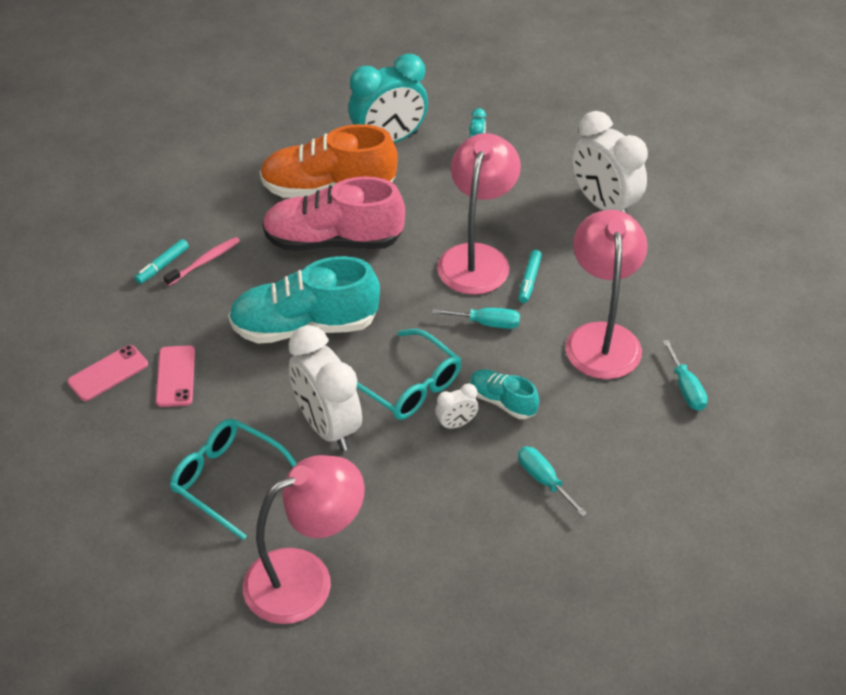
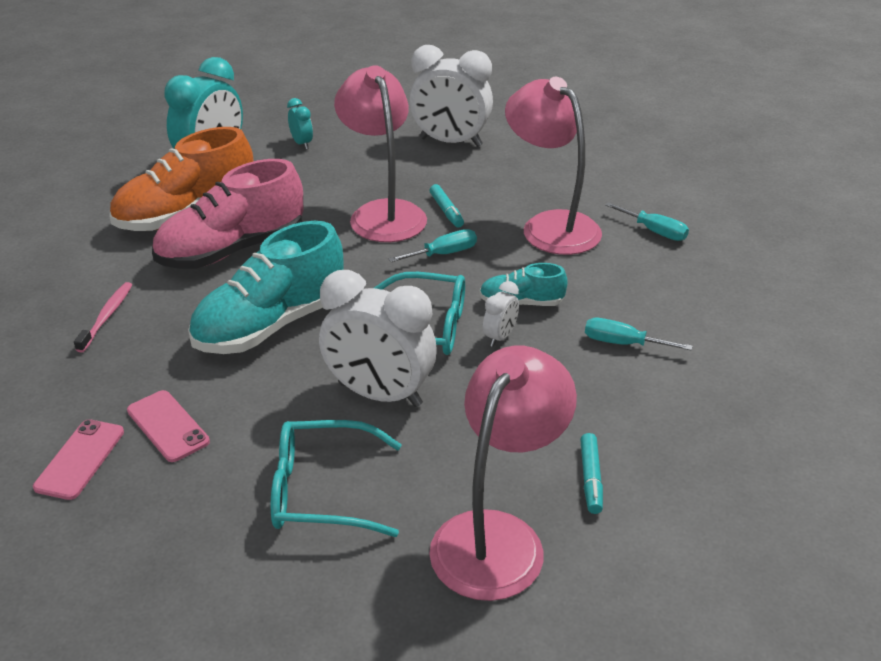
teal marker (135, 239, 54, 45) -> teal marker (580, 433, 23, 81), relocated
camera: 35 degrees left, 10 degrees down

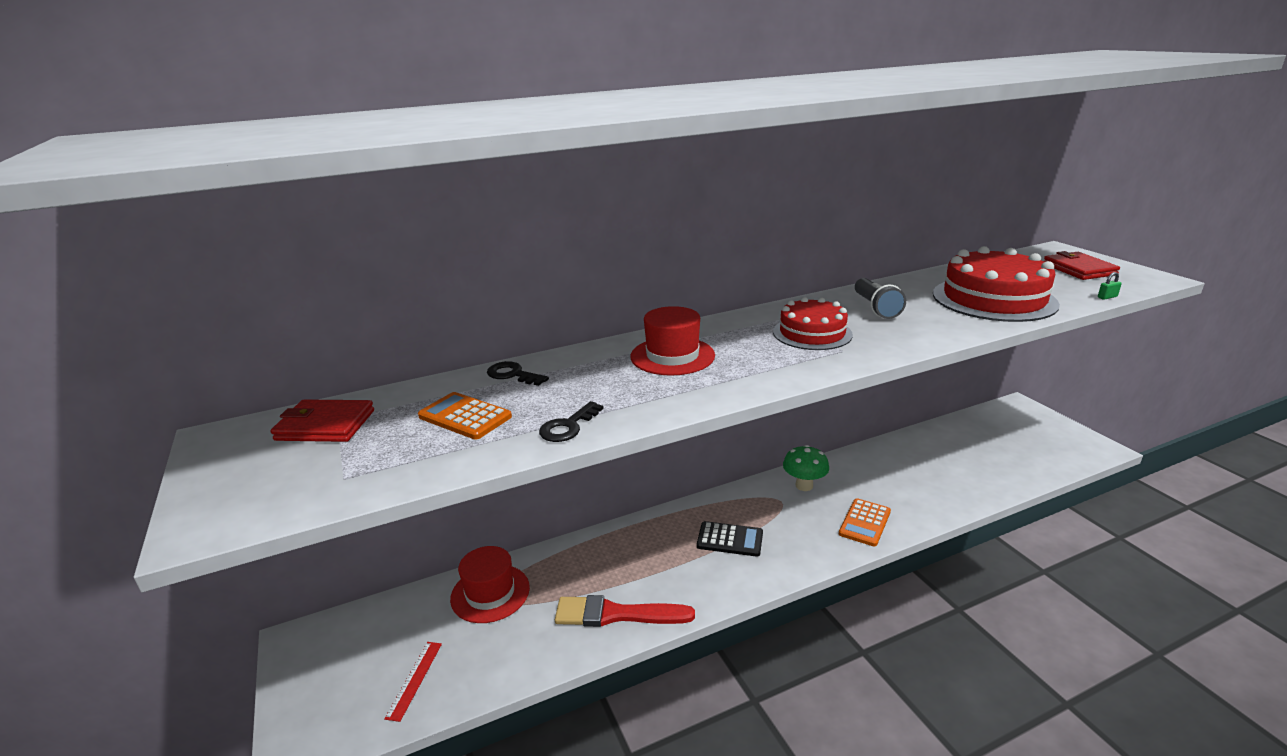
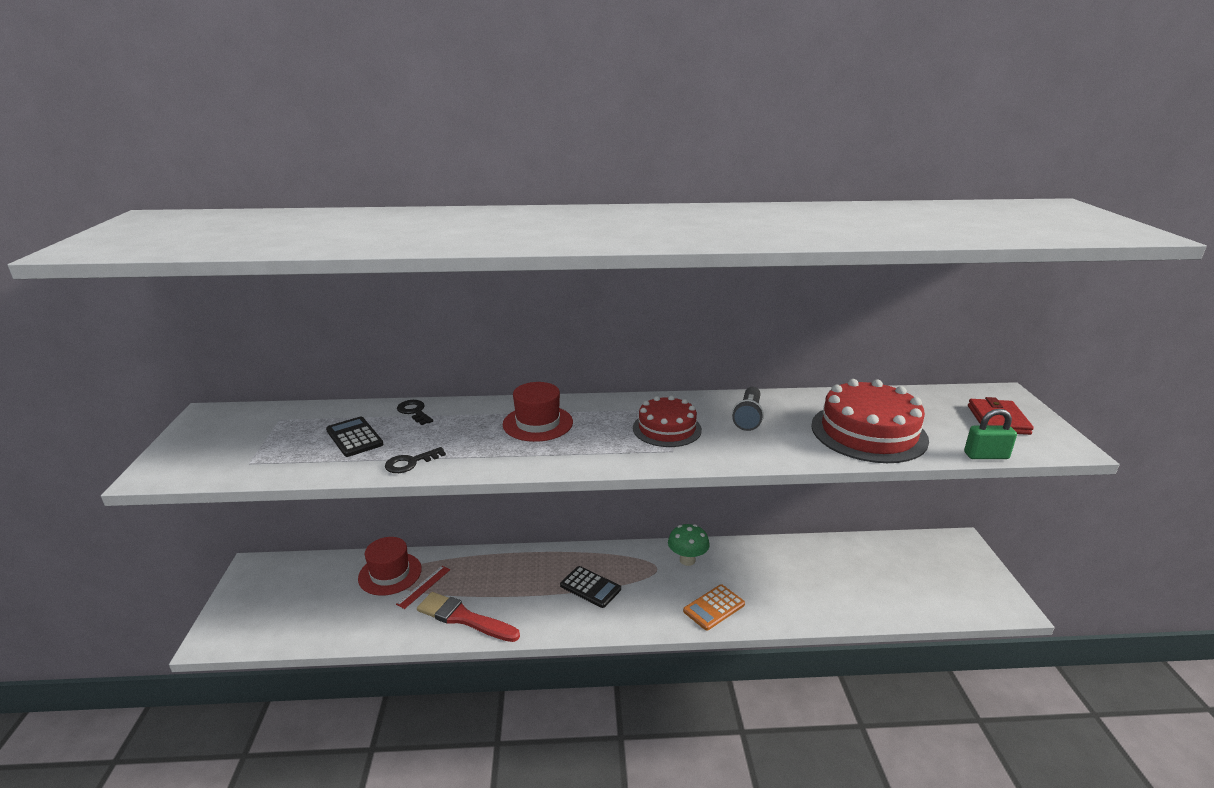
red card wallet (271, 399, 103, 43) -> none
red ruler (384, 642, 58, 80) -> red ruler (396, 566, 54, 43), relocated
orange-coloured calculator (418, 392, 94, 48) -> jet-black calculator (326, 417, 58, 40)
leaf-green padlock (1098, 272, 24, 28) -> leaf-green padlock (964, 409, 53, 50), x2.00
camera: 20 degrees right, 0 degrees up

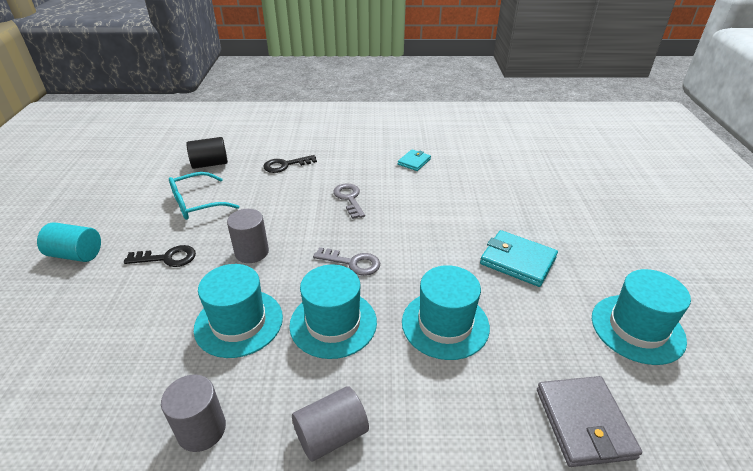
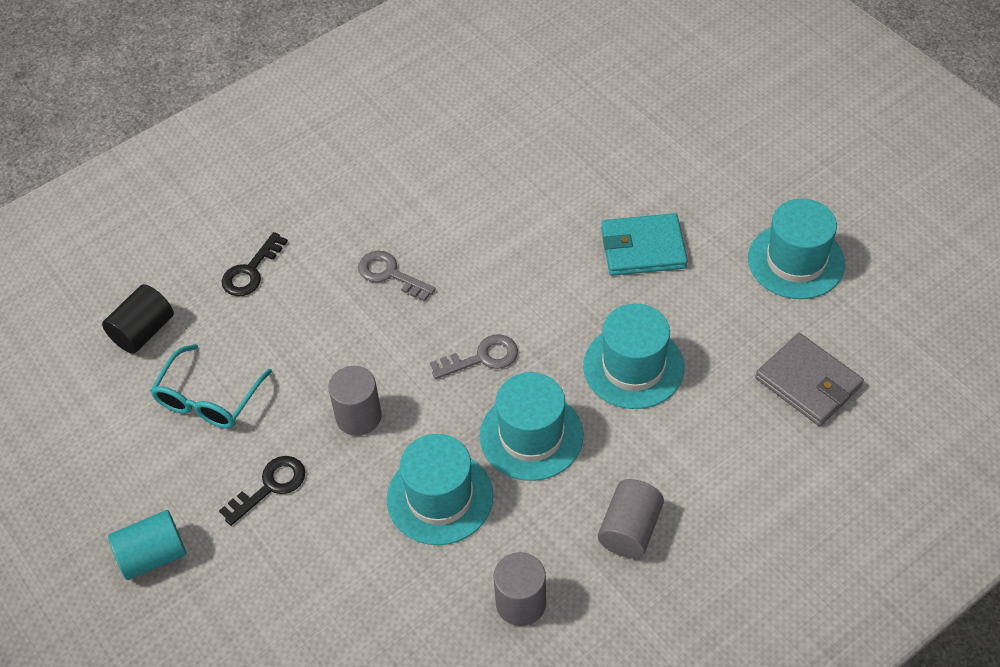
teal card wallet (398, 149, 33, 22) -> none
camera: 35 degrees left, 15 degrees up

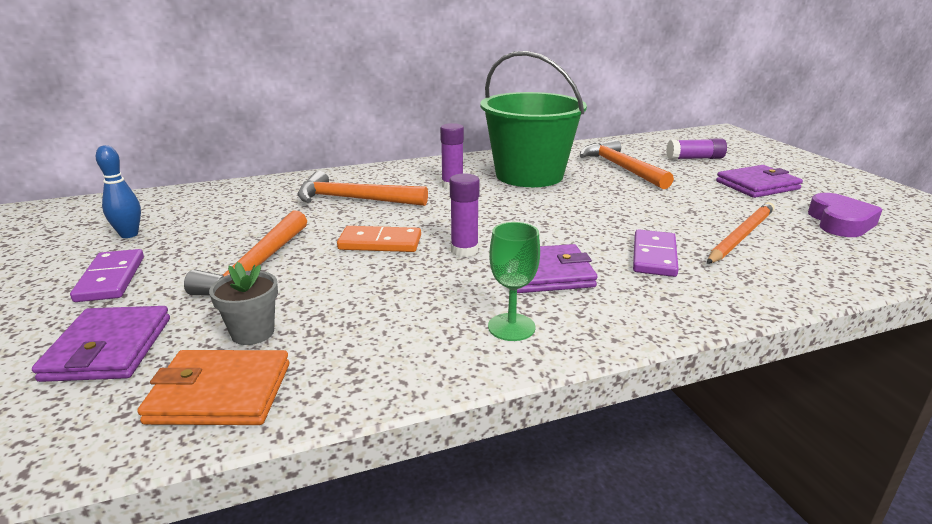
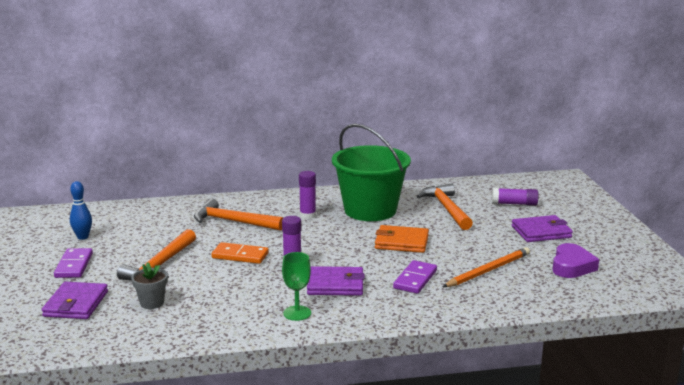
orange-coloured card wallet (137, 350, 152, 75) -> orange-coloured card wallet (375, 225, 54, 28), relocated
camera: 10 degrees right, 5 degrees down

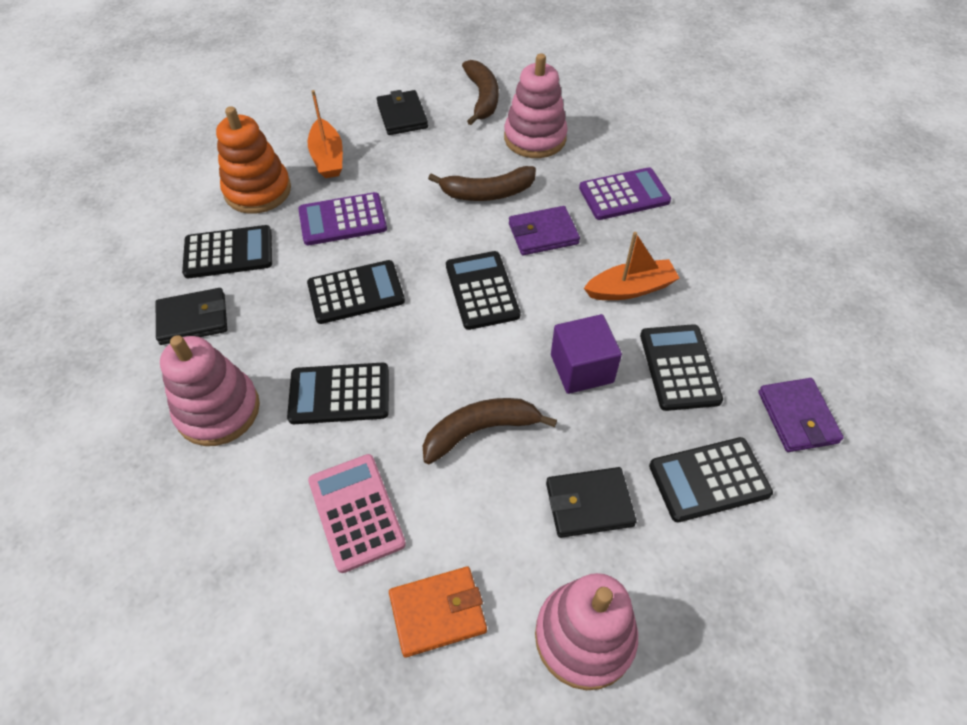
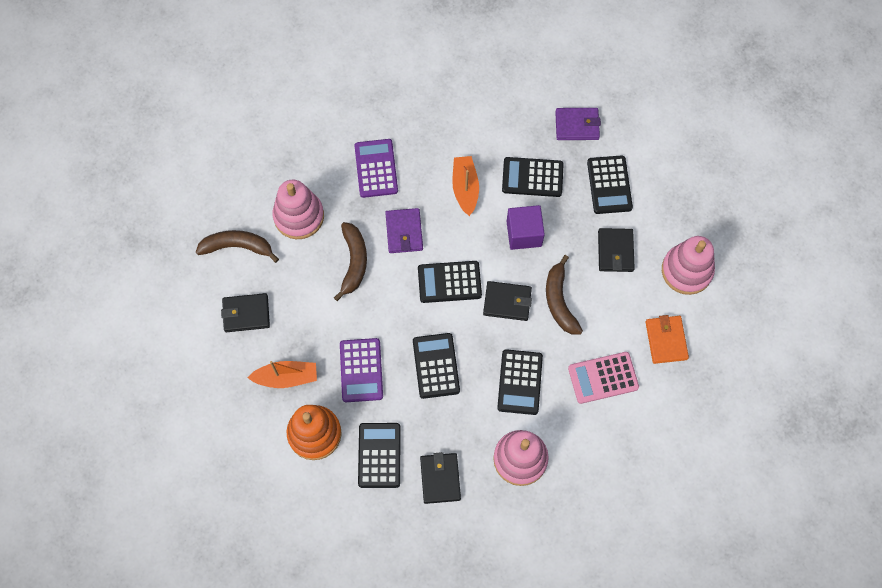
none -> jet-black card wallet (483, 281, 49, 40)
camera: 80 degrees left, 15 degrees up

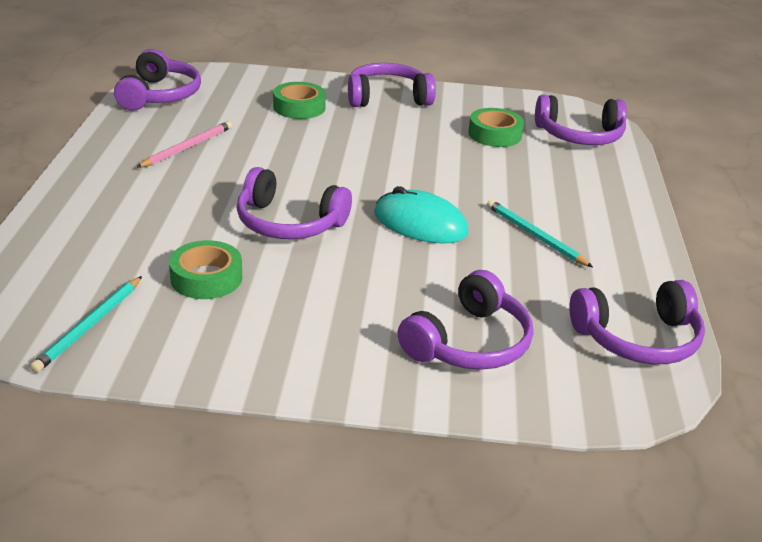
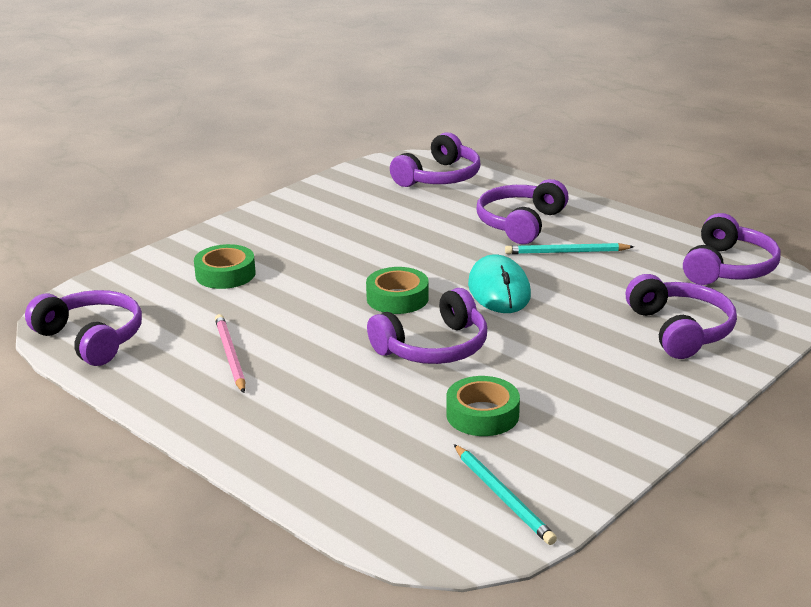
purple headphones (348, 63, 88, 44) -> purple headphones (476, 179, 93, 65), relocated
leaf-green tape (468, 108, 56, 39) -> leaf-green tape (366, 267, 63, 47), relocated
teal PC mouse (374, 186, 95, 58) -> teal PC mouse (468, 254, 63, 59), 75 degrees counterclockwise
camera: 50 degrees left, 5 degrees down

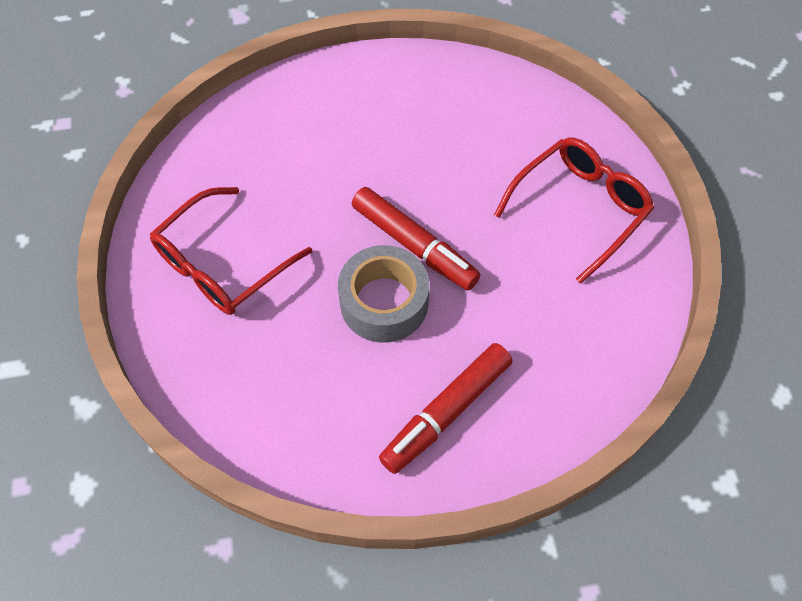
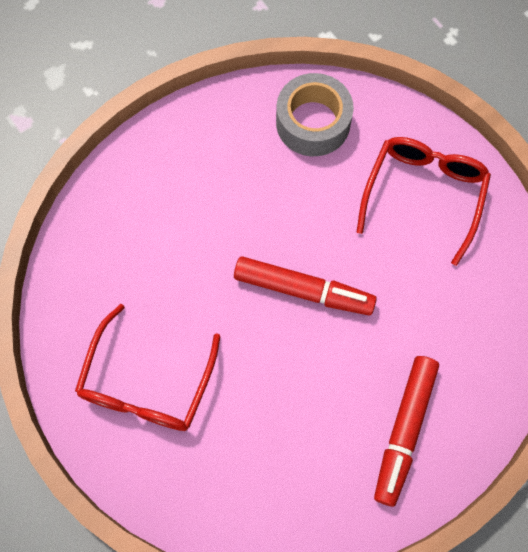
ash-grey tape (338, 245, 91, 98) -> ash-grey tape (276, 73, 78, 83), relocated
camera: 25 degrees left, 10 degrees up

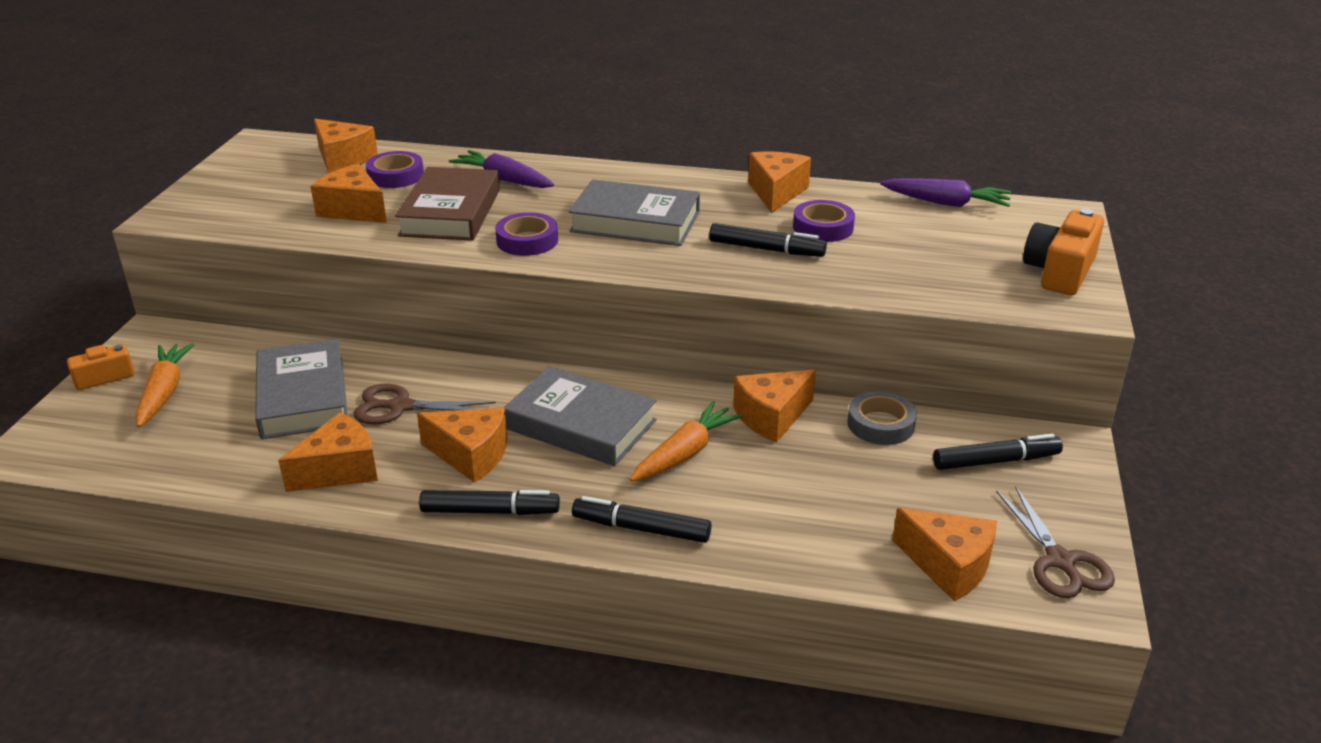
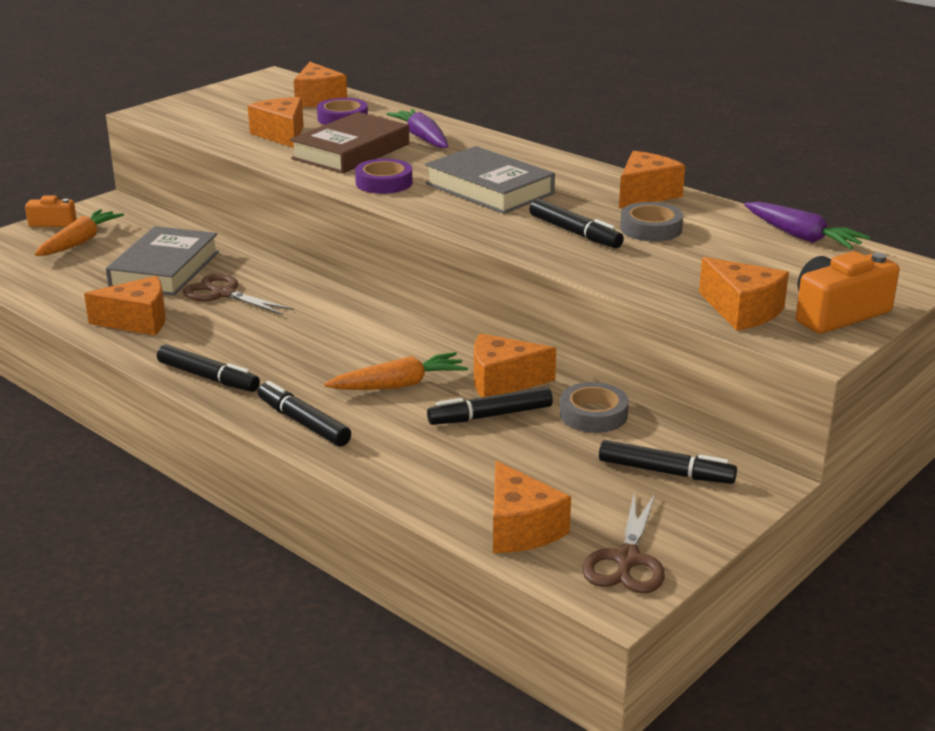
ash-grey book (504, 366, 153, 100) -> none
none -> jet-black marker (427, 387, 126, 38)
orange-coloured piece of cheese (417, 407, 91, 76) -> orange-coloured piece of cheese (699, 257, 90, 74), relocated
purple tape (793, 200, 62, 42) -> ash-grey tape (620, 202, 63, 39)
camera: 30 degrees right, 5 degrees down

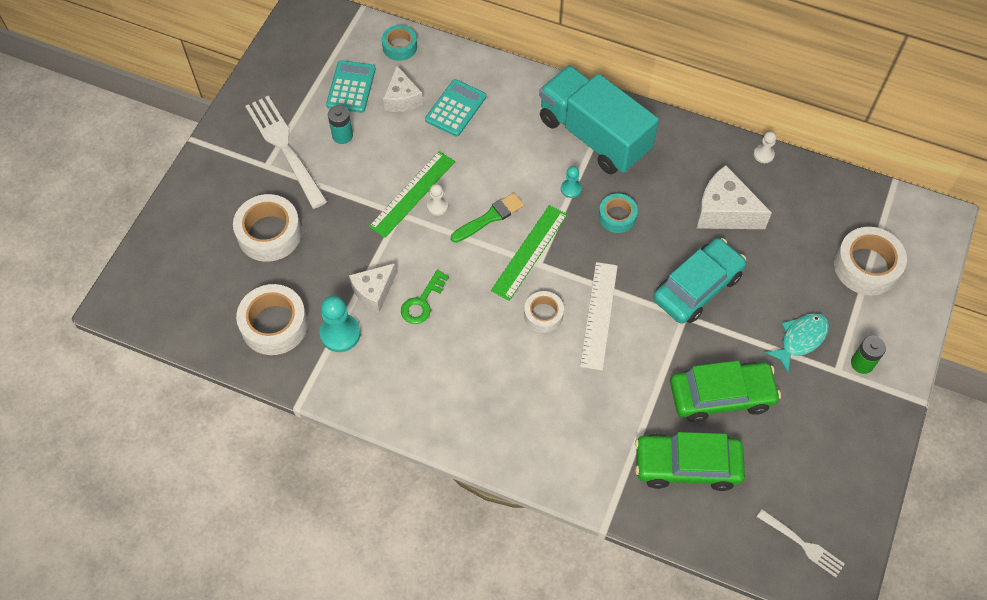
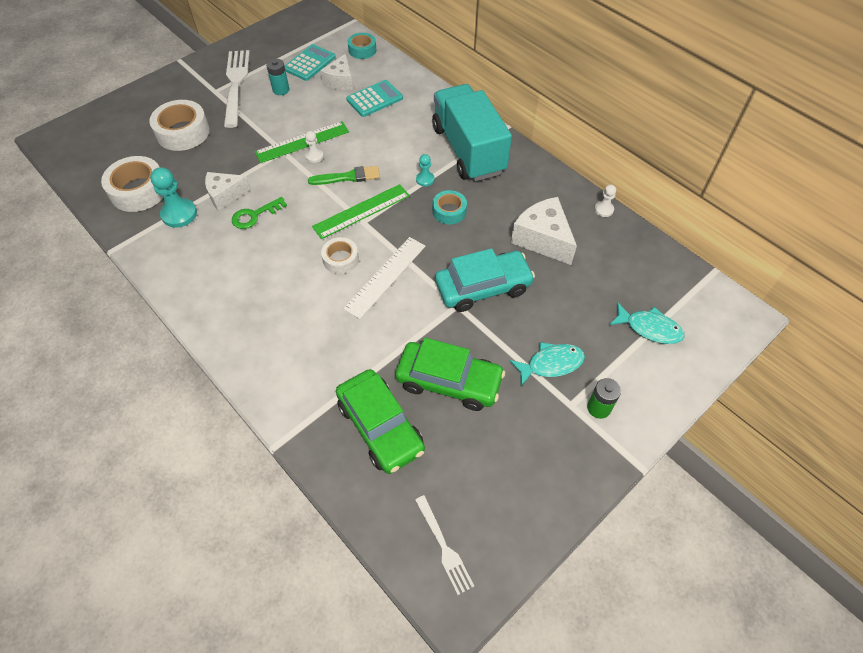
white tape (834, 227, 73, 68) -> teal fish (609, 302, 75, 42)
leaf-green toy car (635, 432, 110, 59) -> leaf-green toy car (336, 369, 89, 105), 150 degrees counterclockwise
camera: 25 degrees right, 5 degrees down

